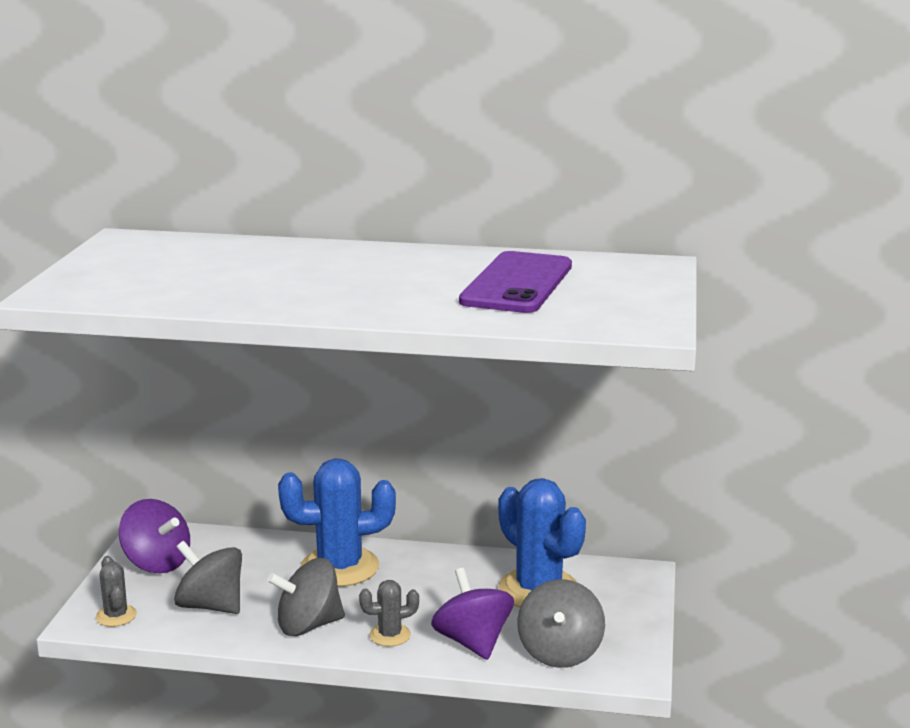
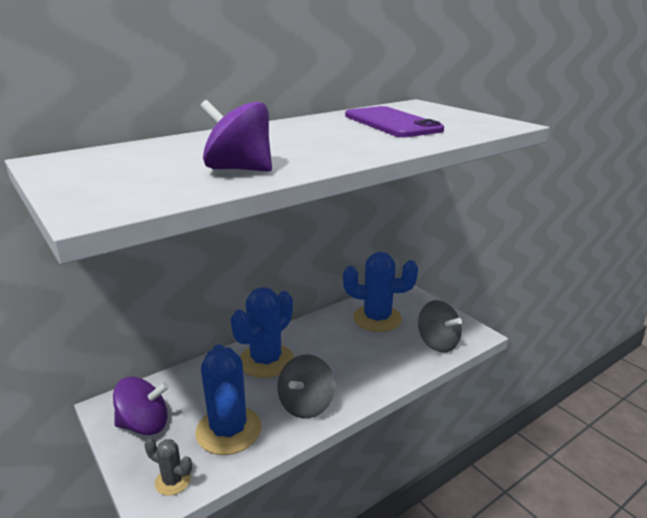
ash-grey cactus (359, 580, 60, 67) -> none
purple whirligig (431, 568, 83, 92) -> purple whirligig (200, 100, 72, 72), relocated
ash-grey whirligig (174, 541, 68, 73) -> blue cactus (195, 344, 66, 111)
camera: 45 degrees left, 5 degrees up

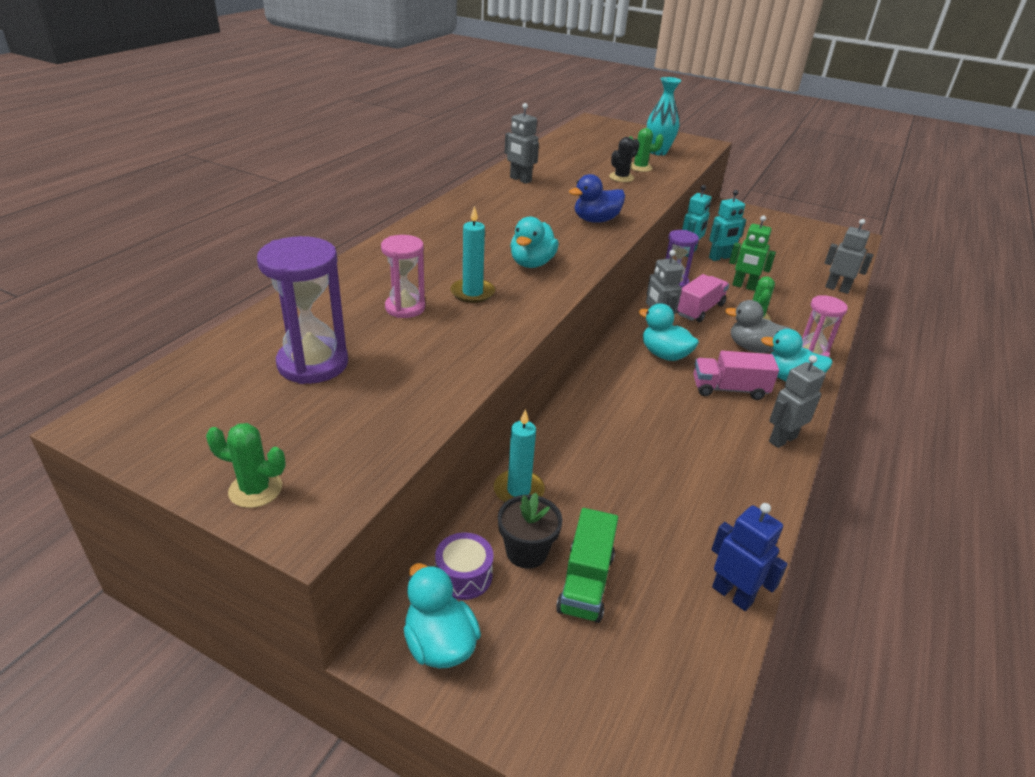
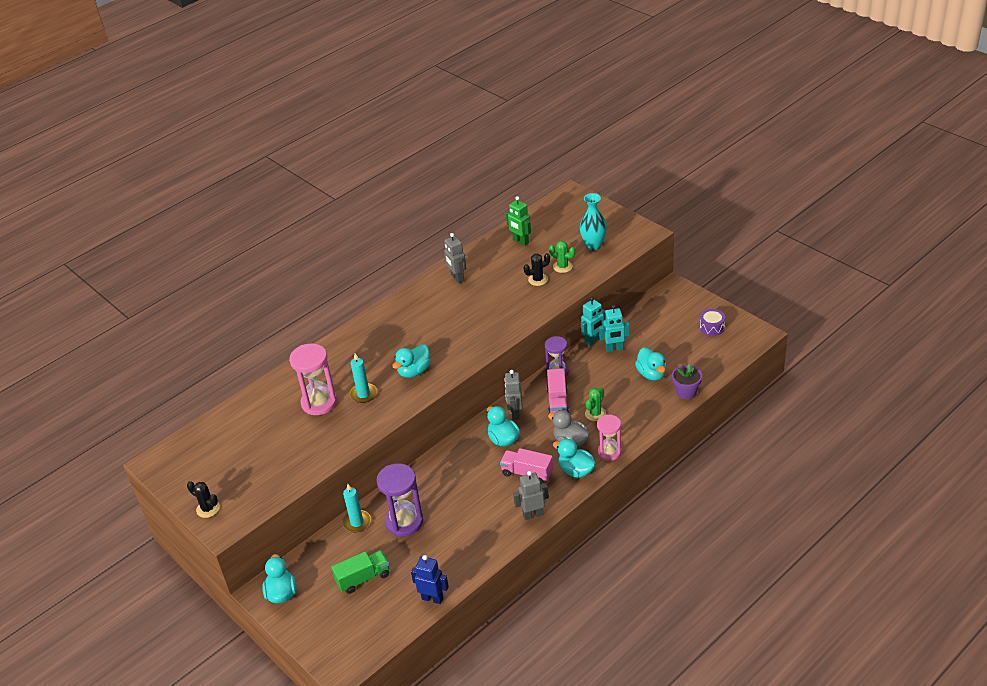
jet-black potted plant (498, 492, 64, 77) -> none
blue rubber duck (569, 174, 56, 49) -> none
none -> teal rubber duck (635, 347, 31, 34)
purple hourglass (257, 236, 91, 148) -> purple hourglass (376, 463, 47, 73), relocated
purple drum (435, 533, 58, 67) -> purple drum (700, 309, 25, 27), relocated
leaf-green robot figure (729, 216, 47, 75) -> leaf-green robot figure (506, 196, 25, 50), relocated
ash-grey robot figure (825, 219, 48, 75) -> purple potted plant (672, 364, 30, 35)
leaf-green cactus (206, 423, 80, 85) -> jet-black cactus (187, 481, 33, 37)
leaf-green truck (556, 508, 62, 115) -> leaf-green truck (331, 550, 58, 44), 150 degrees counterclockwise
rosy truck (677, 274, 52, 49) -> rosy truck (547, 368, 22, 46), 120 degrees clockwise
blue robot figure (711, 503, 77, 108) -> blue robot figure (411, 555, 38, 49), 45 degrees counterclockwise
rosy hourglass (381, 235, 44, 83) -> rosy hourglass (289, 343, 48, 72), x1.53
camera: 25 degrees right, 5 degrees up

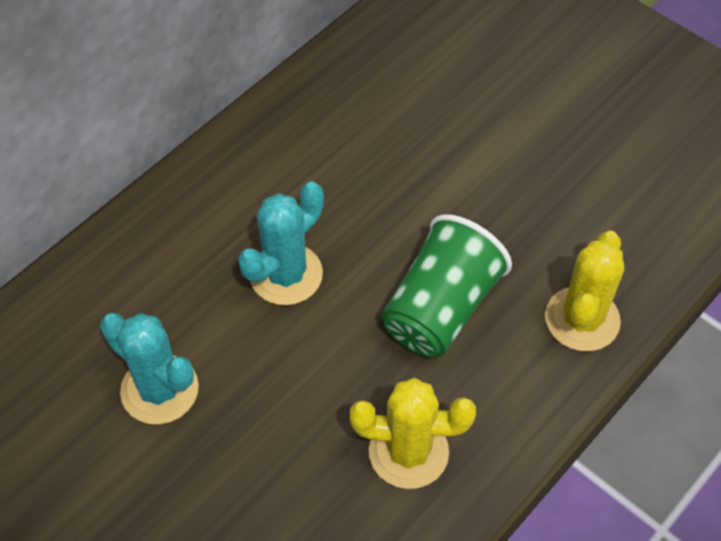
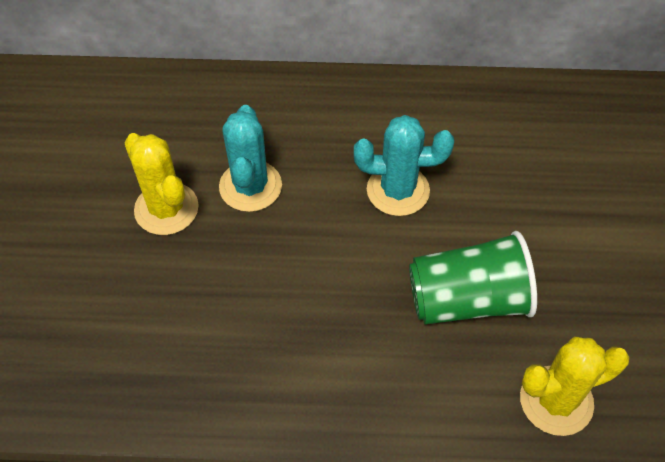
yellow cactus (350, 378, 126, 111) -> yellow cactus (124, 133, 75, 102), relocated
camera: 50 degrees right, 0 degrees up

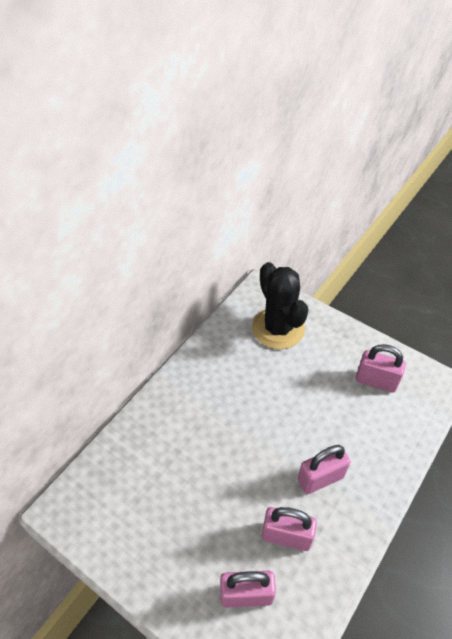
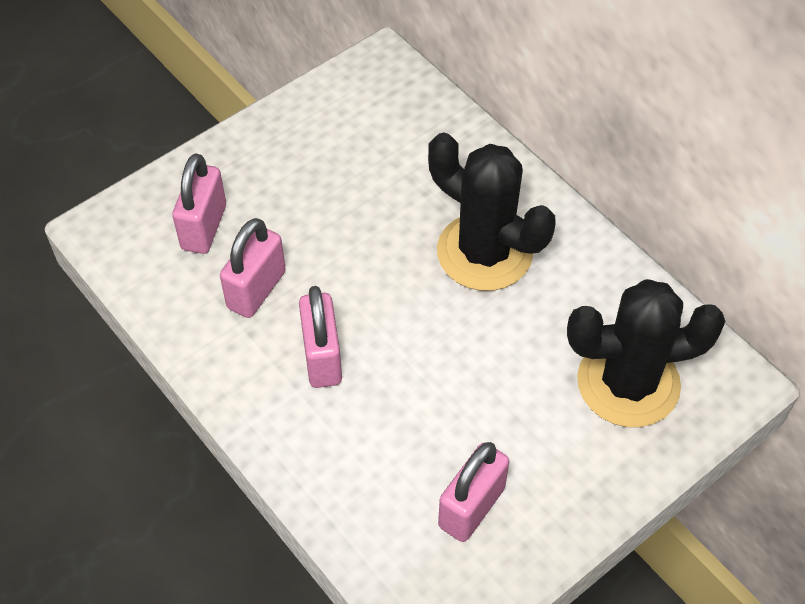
none -> jet-black cactus (428, 132, 128, 159)
camera: 105 degrees right, 5 degrees up

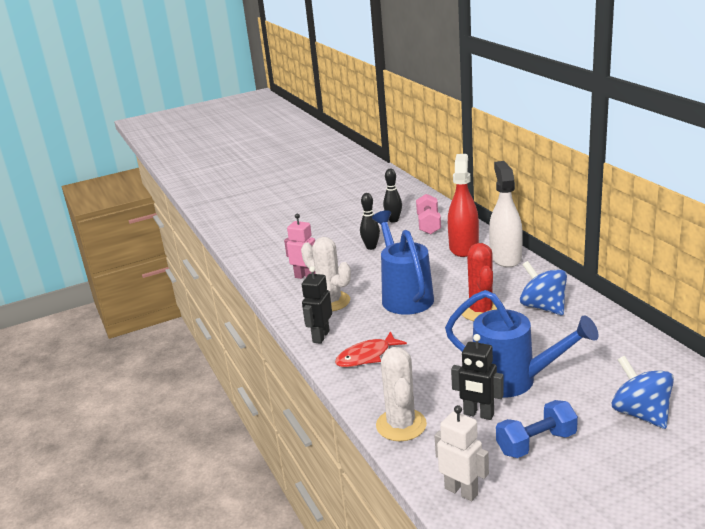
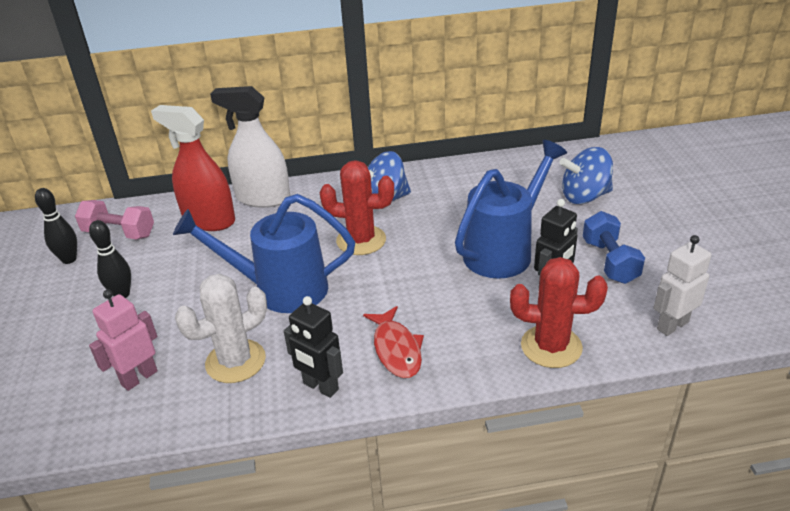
white cactus (376, 347, 51, 94) -> red cactus (510, 257, 98, 111)
camera: 75 degrees left, 10 degrees up

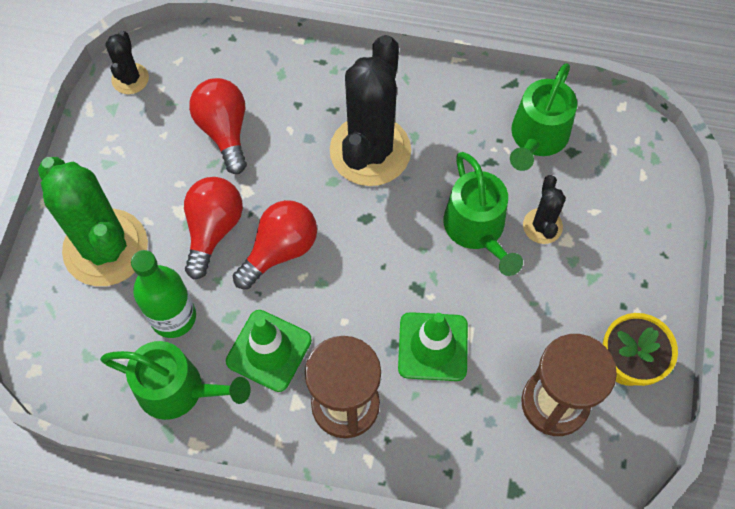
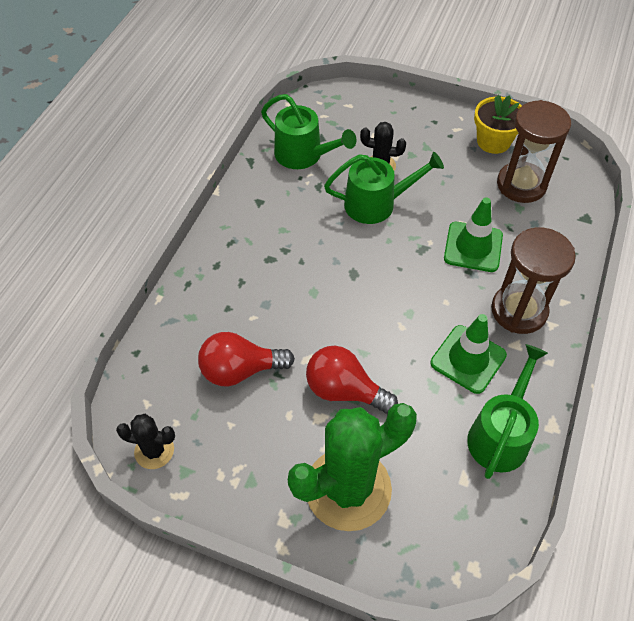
leaf-green bottle (131, 250, 65, 88) -> none
red light bulb (233, 200, 84, 89) -> none
jet-black cactus (330, 35, 81, 151) -> none
camera: 80 degrees left, 10 degrees down

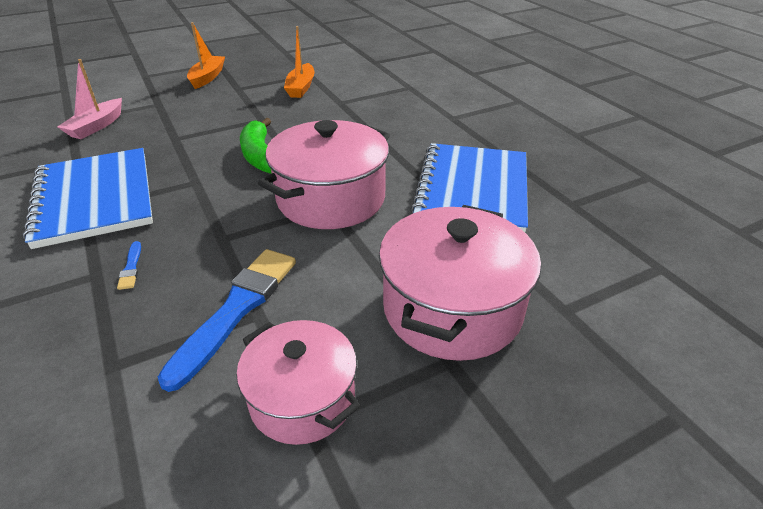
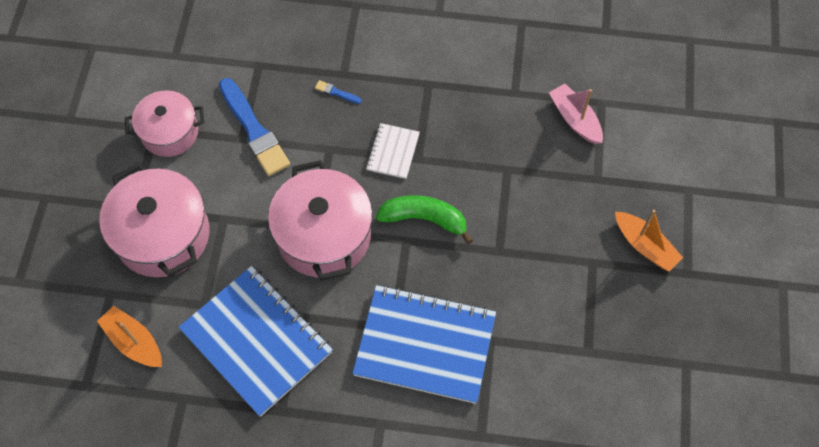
none -> white notebook (366, 123, 54, 56)
blue notebook (22, 148, 131, 101) -> blue notebook (352, 285, 144, 119), relocated
orange-coloured toy boat (284, 26, 30, 72) -> orange-coloured toy boat (97, 306, 65, 61), relocated
camera: 125 degrees right, 25 degrees up

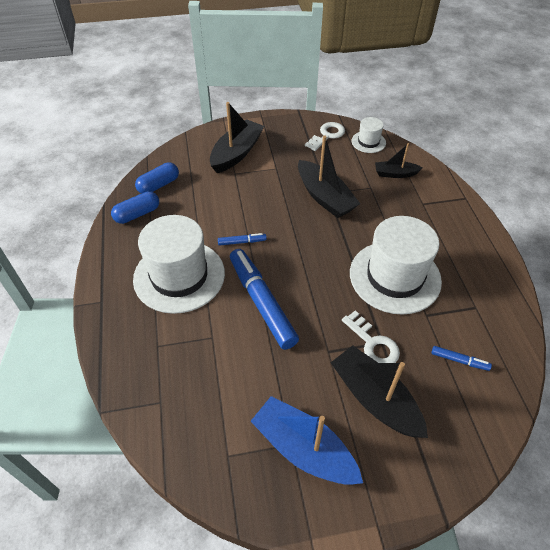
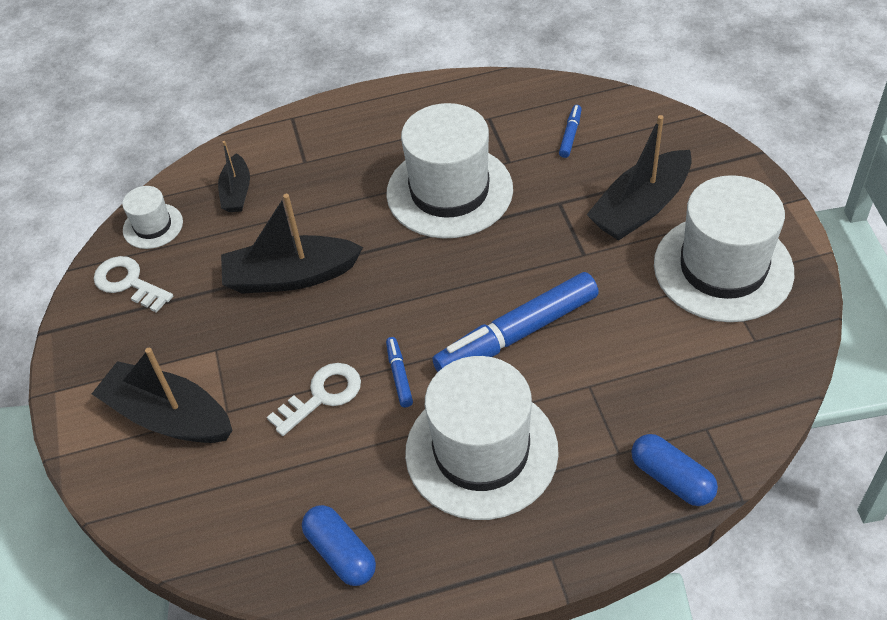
blue pill (135, 162, 44, 32) -> blue pill (631, 434, 87, 72), relocated
white key (342, 310, 58, 53) -> white key (267, 363, 94, 73), relocated
blue toy boat (251, 396, 112, 89) -> white top hat (654, 175, 140, 147)
jet-black toy boat (298, 136, 62, 82) -> jet-black toy boat (221, 194, 142, 100), 150 degrees counterclockwise
camera: 90 degrees left, 0 degrees up

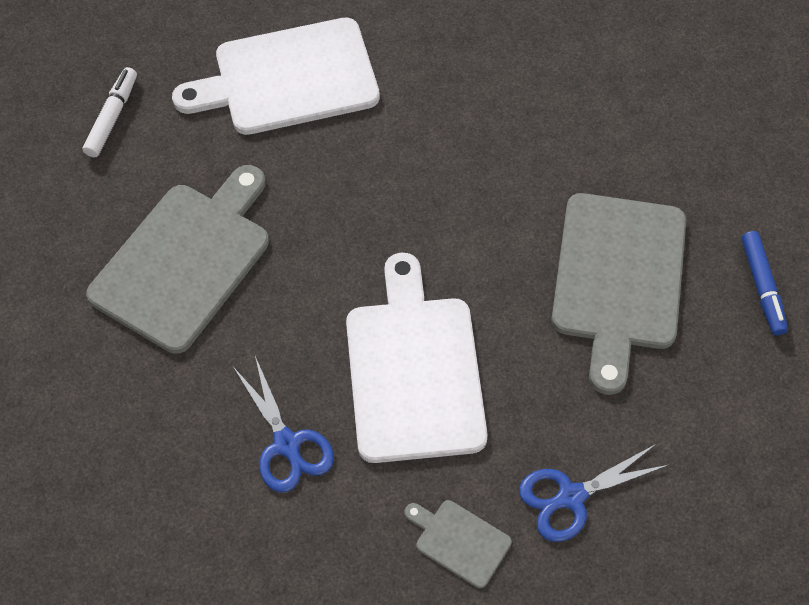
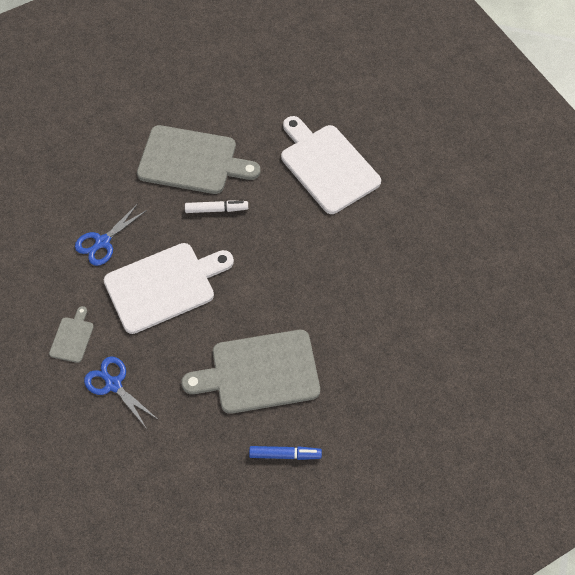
white marker (83, 67, 54, 91) -> white marker (185, 200, 63, 13), relocated
blue marker (741, 231, 47, 105) -> blue marker (249, 446, 73, 14), 150 degrees counterclockwise
camera: 70 degrees right, 0 degrees up

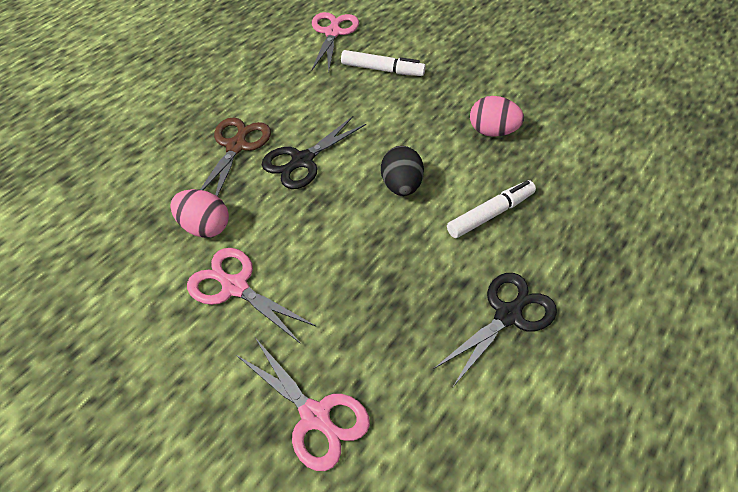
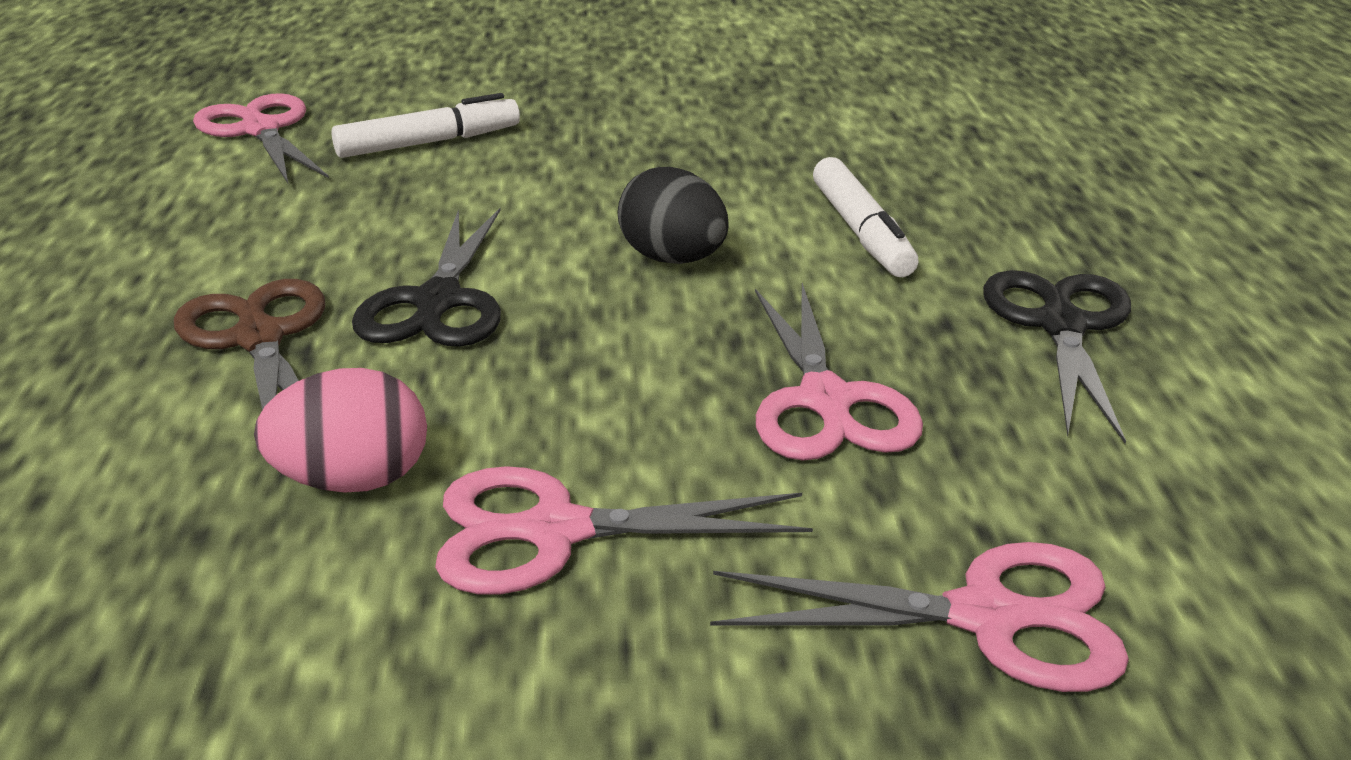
rosy egg (470, 96, 54, 41) -> none
none -> rosy scissors (755, 283, 168, 178)
white marker (447, 180, 89, 58) -> white marker (813, 157, 106, 120), 150 degrees clockwise
camera: 40 degrees left, 20 degrees down

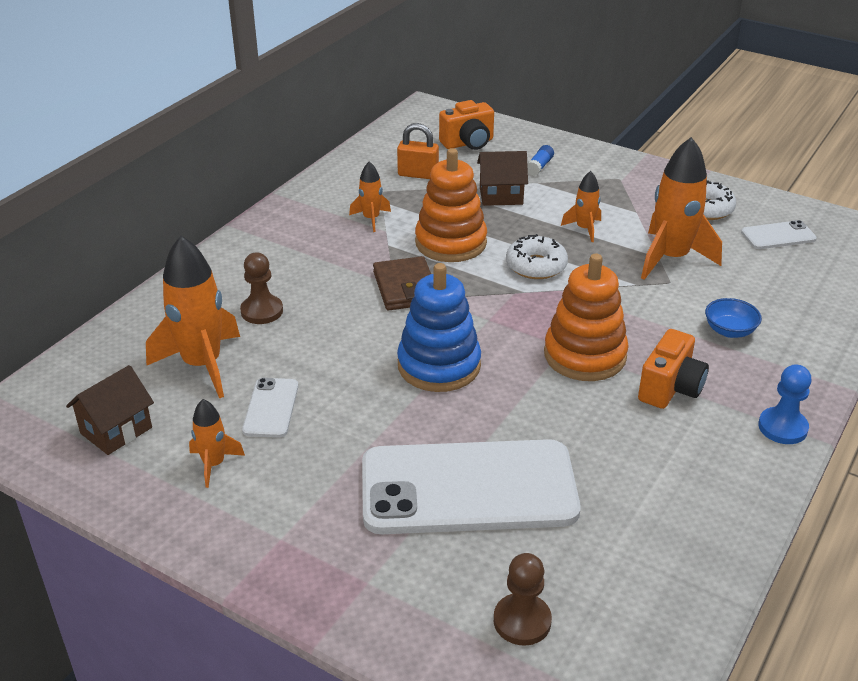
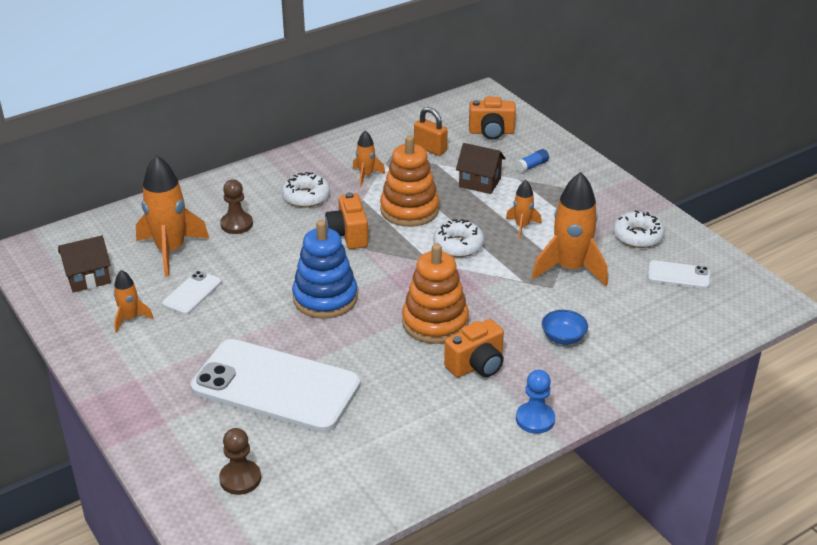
none -> white doughnut (282, 172, 48, 35)
russet card wallet (373, 256, 58, 54) -> orange-coloured compact camera (325, 192, 43, 57)
camera: 25 degrees right, 0 degrees up

